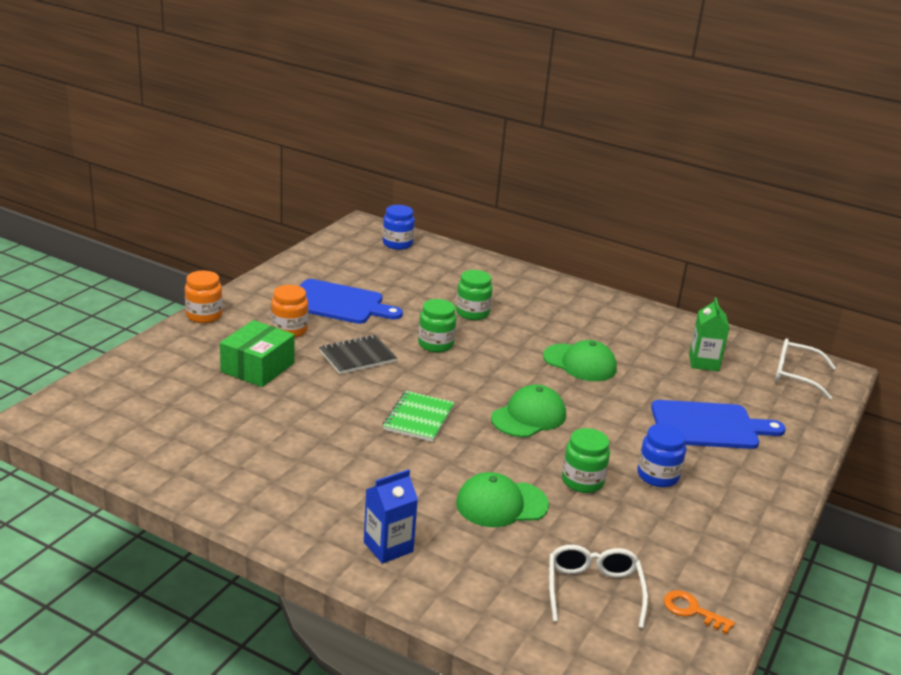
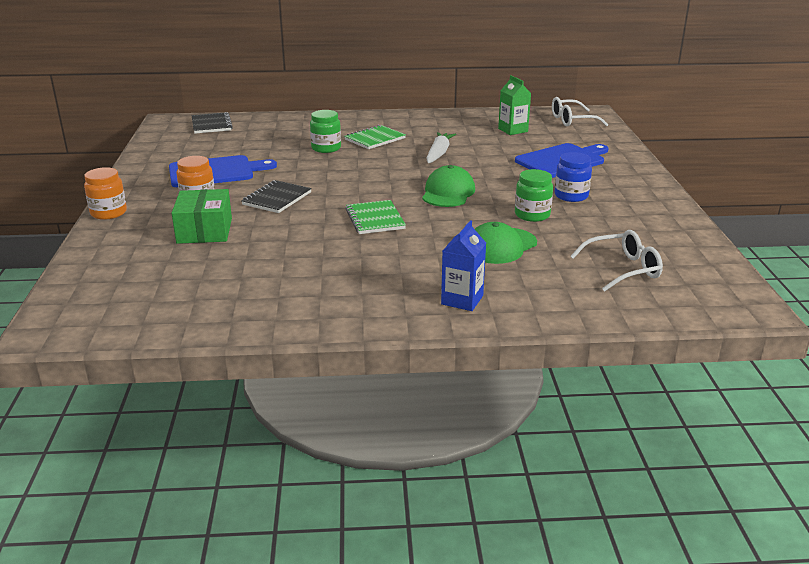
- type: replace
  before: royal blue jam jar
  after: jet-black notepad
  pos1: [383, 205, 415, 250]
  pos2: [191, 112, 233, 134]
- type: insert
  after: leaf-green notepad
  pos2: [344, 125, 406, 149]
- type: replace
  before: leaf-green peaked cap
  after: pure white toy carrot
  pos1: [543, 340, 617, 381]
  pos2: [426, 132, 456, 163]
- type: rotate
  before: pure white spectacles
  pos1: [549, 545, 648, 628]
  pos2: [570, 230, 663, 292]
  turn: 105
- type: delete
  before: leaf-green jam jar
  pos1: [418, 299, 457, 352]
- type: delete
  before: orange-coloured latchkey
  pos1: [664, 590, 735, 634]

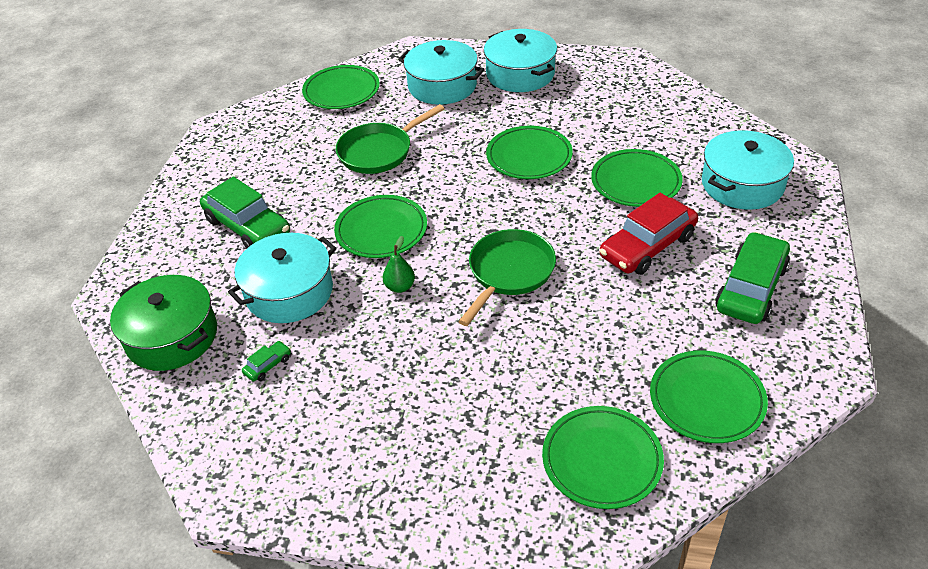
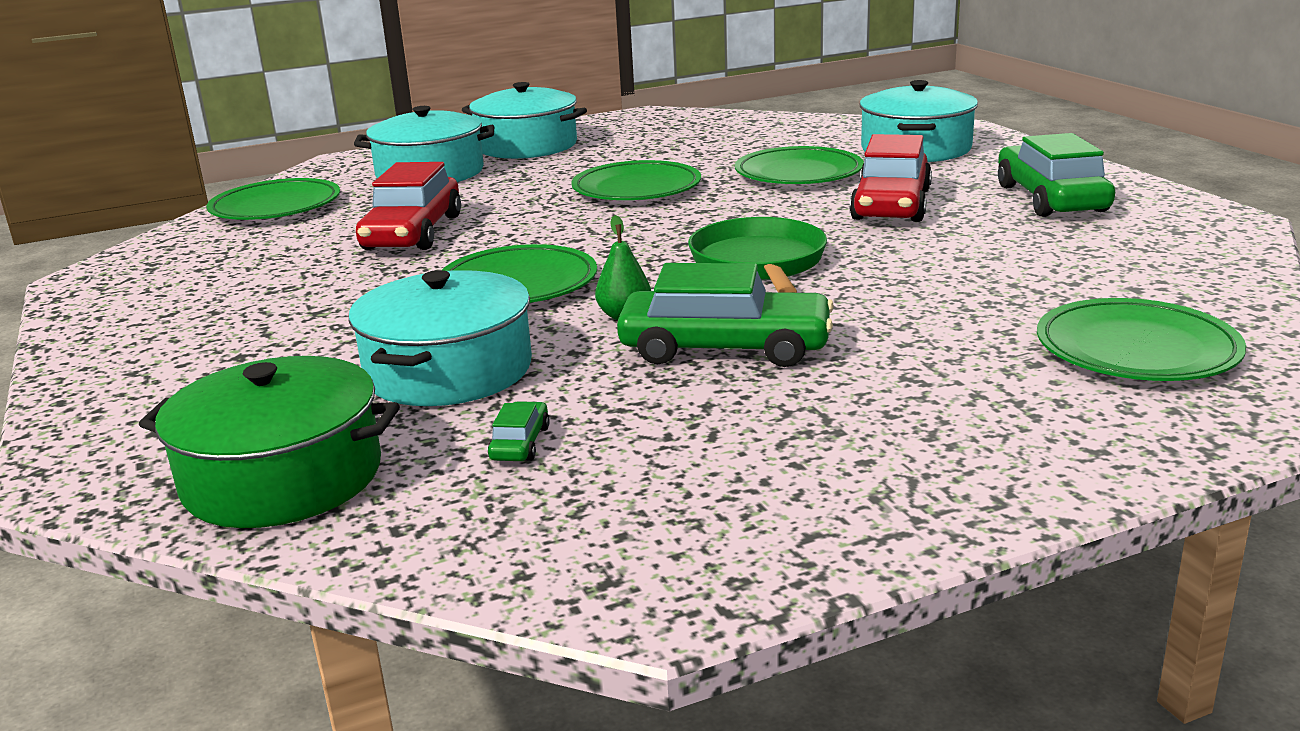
- type: replace
  before: leaf-green frying pan
  after: scarlet toy car
  pos1: [336, 104, 444, 174]
  pos2: [356, 162, 461, 250]
- type: move
  before: leaf-green toy car
  pos1: [200, 177, 290, 248]
  pos2: [617, 263, 834, 367]
- type: delete
  before: leaf-green dinner plate
  pos1: [650, 350, 768, 443]

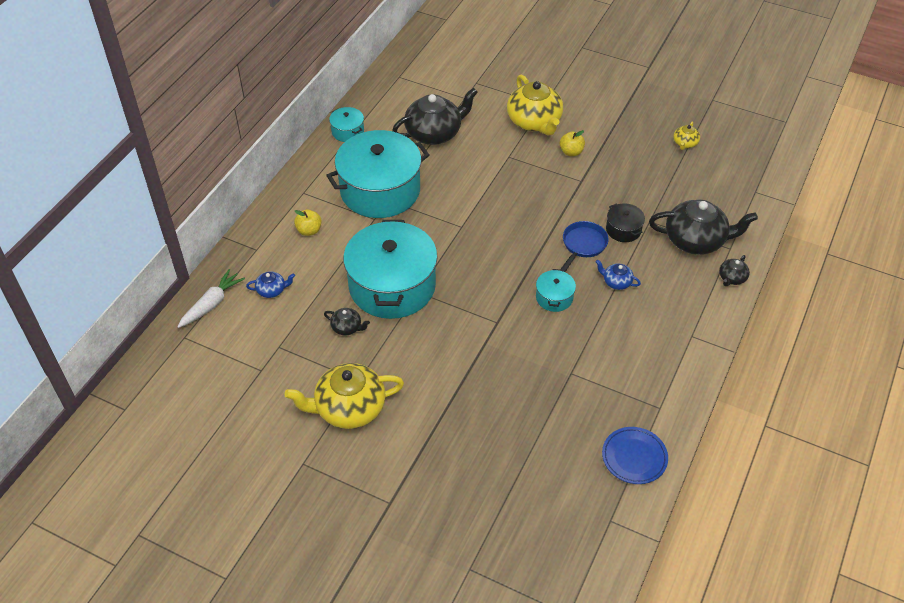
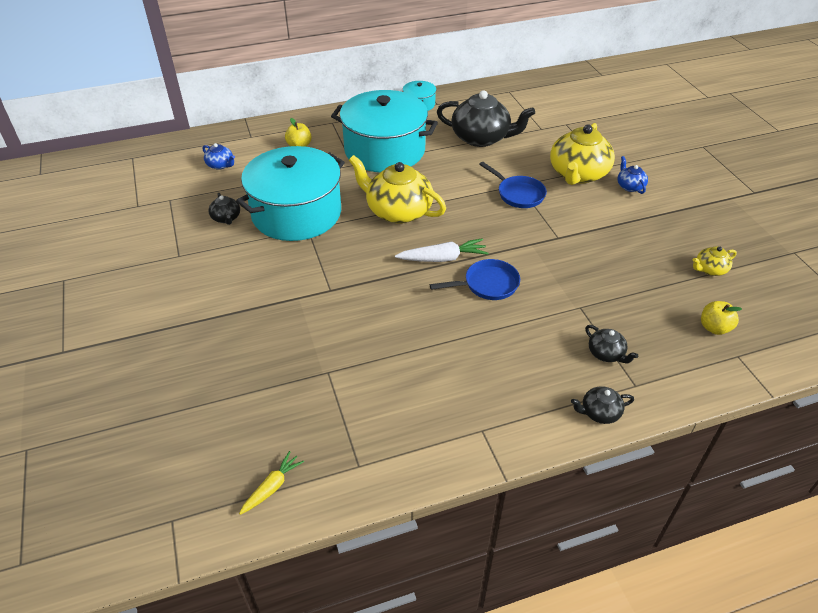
- type: replace
  before: royal blue dinner plate
  after: yellow toy carrot
  pos1: [602, 427, 668, 484]
  pos2: [239, 451, 304, 515]
- type: move
  before: yellow china teapot
  pos1: [284, 363, 404, 429]
  pos2: [349, 155, 446, 224]
- type: move
  before: pure white toy carrot
  pos1: [177, 269, 245, 328]
  pos2: [395, 238, 489, 262]
- type: insert
  after: royal blue frying pan
  pos2: [479, 162, 547, 208]
- type: resize
  before: jet-black china teapot
  pos1: [649, 200, 758, 255]
  pos2: [585, 325, 638, 363]
  scale: 0.46
- type: move
  before: royal blue china teapot
  pos1: [595, 260, 641, 290]
  pos2: [617, 156, 648, 194]
- type: move
  before: yellow toy apple
  pos1: [560, 130, 585, 156]
  pos2: [701, 301, 742, 335]
- type: delete
  before: teal stockpot
  pos1: [536, 269, 576, 312]
- type: delete
  before: jet-black stockpot
  pos1: [606, 203, 645, 242]

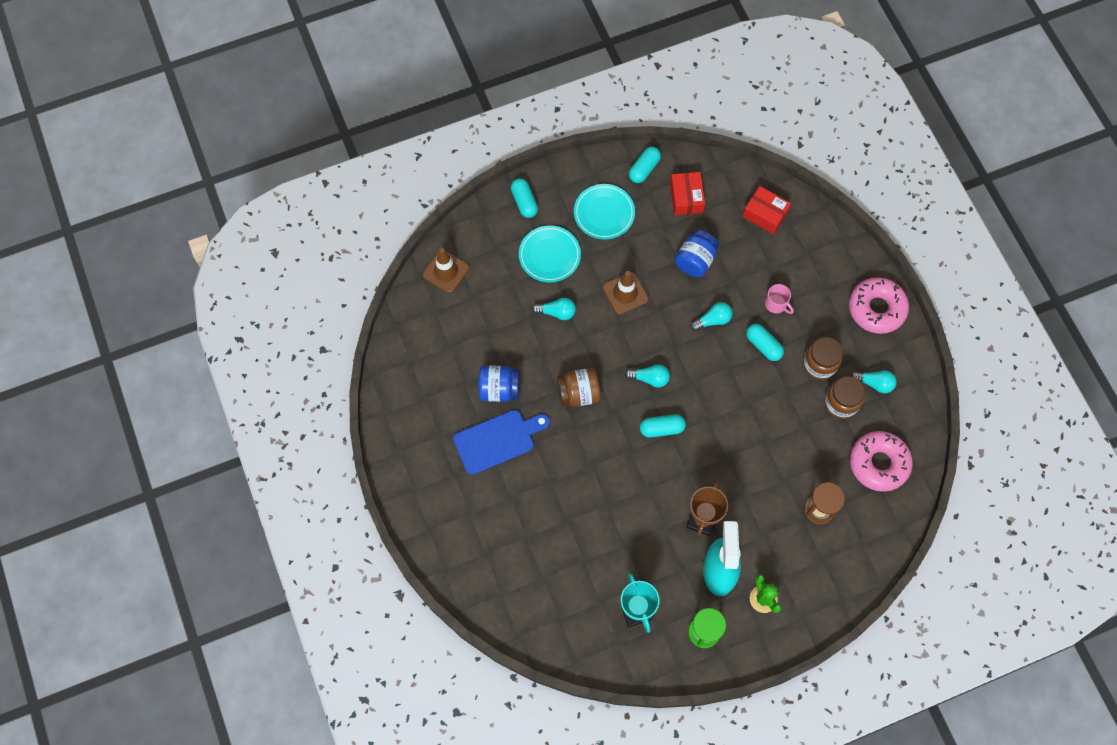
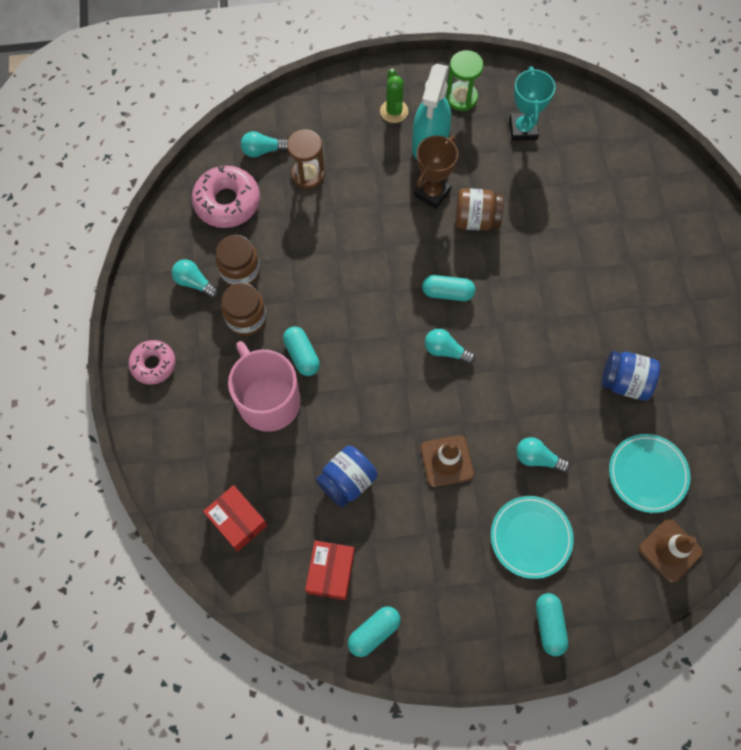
- type: resize
  before: pink doughnut
  pos1: [849, 277, 909, 334]
  pos2: [128, 340, 176, 385]
  scale: 0.64
- type: resize
  before: pink mug
  pos1: [765, 284, 794, 314]
  pos2: [228, 341, 301, 432]
  scale: 2.26
- type: move
  before: teal bulb
  pos1: [690, 302, 732, 331]
  pos2: [241, 131, 288, 157]
- type: move
  before: brown jam jar
  pos1: [557, 368, 601, 407]
  pos2: [455, 188, 504, 231]
- type: move
  before: teal dinner plate
  pos1: [574, 184, 635, 239]
  pos2: [609, 434, 690, 513]
- type: delete
  before: royal blue bread board
  pos1: [453, 410, 550, 475]

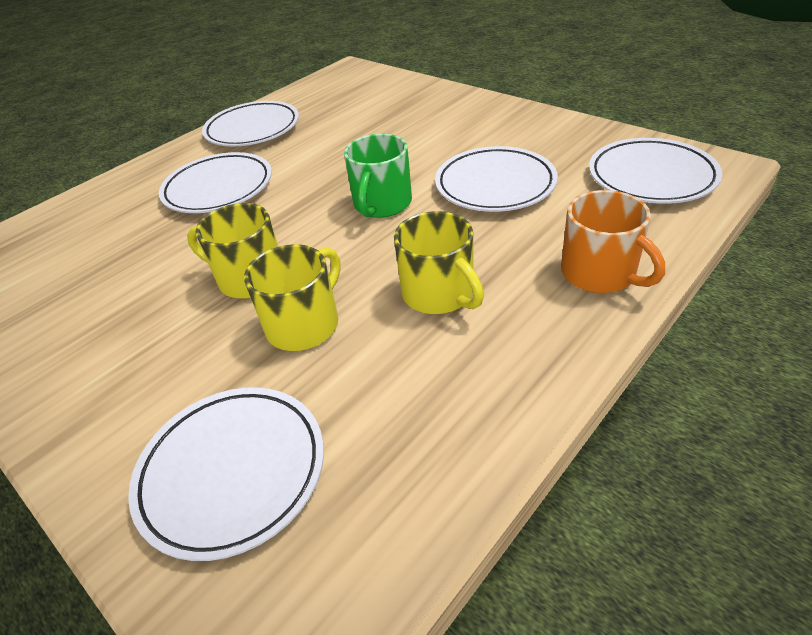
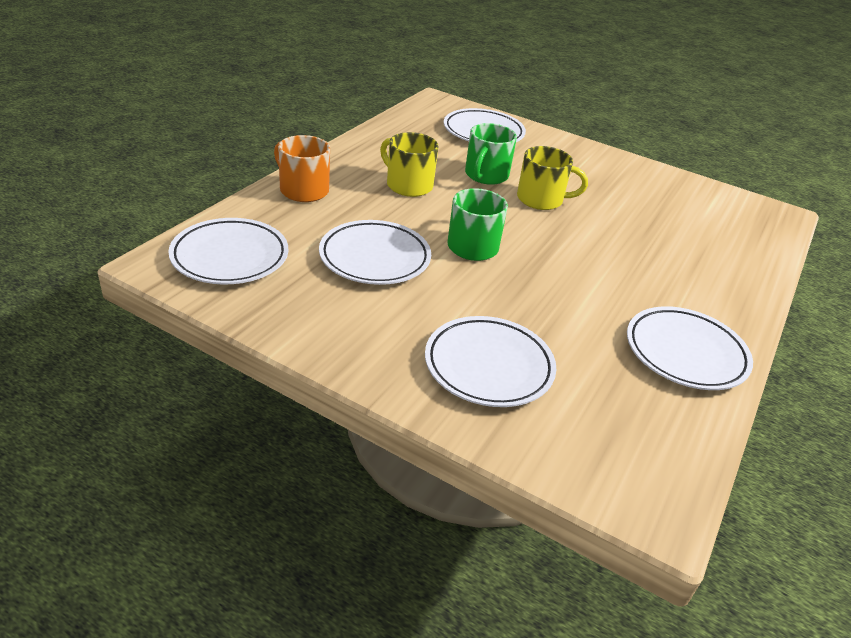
- type: move
  before: pure white dinner plate
  pos1: [159, 152, 272, 213]
  pos2: [425, 316, 556, 407]
- type: recolor
  before: yellow mug
  after: leaf-green mug
  pos1: [244, 244, 341, 351]
  pos2: [465, 123, 517, 185]

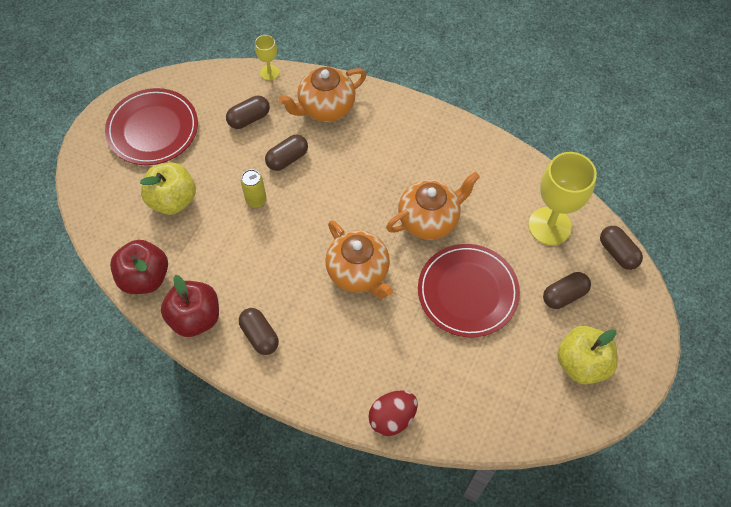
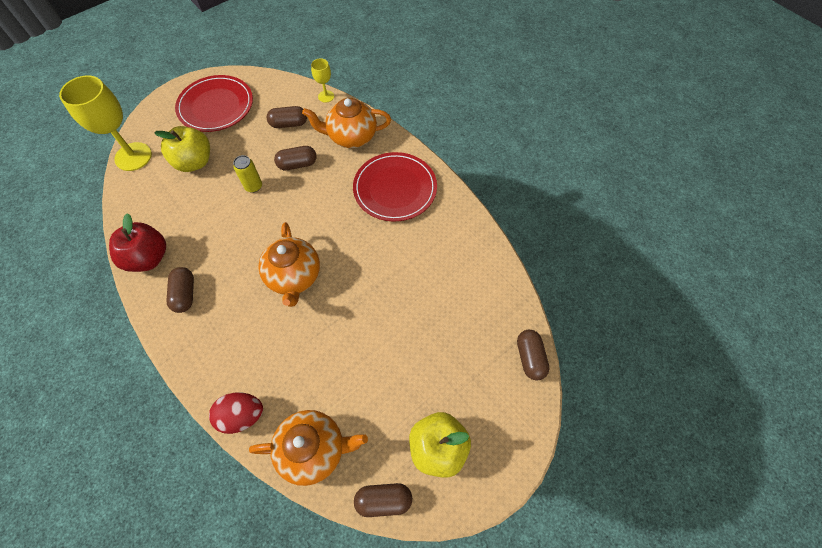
- type: move
  before: yellow goblet
  pos1: [528, 152, 597, 245]
  pos2: [59, 76, 152, 171]
- type: move
  before: orange-coloured china teapot
  pos1: [386, 172, 480, 240]
  pos2: [249, 410, 368, 486]
- type: move
  before: scarlet dinner plate
  pos1: [418, 244, 520, 337]
  pos2: [353, 152, 437, 221]
- type: move
  before: brown pill
  pos1: [543, 272, 591, 309]
  pos2: [354, 483, 412, 517]
- type: delete
  before: scarlet toy apple
  pos1: [110, 240, 168, 294]

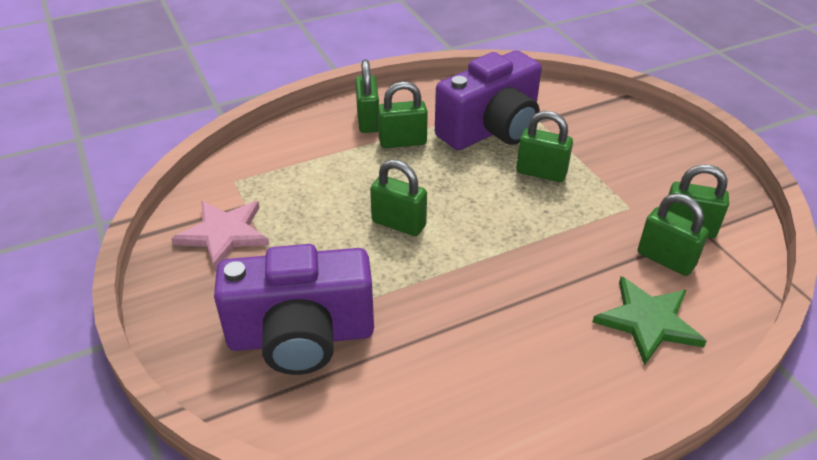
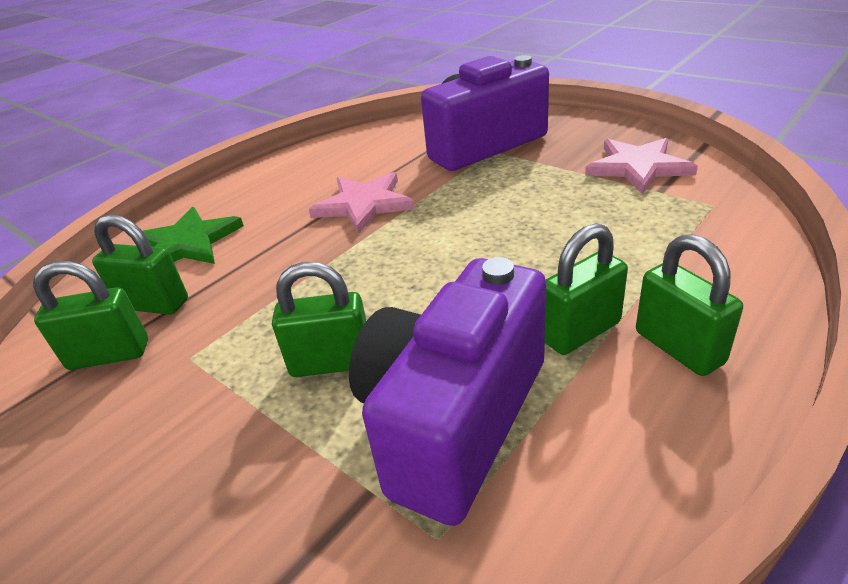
- type: insert
  after: pink star
  pos2: [309, 172, 415, 234]
- type: delete
  before: leaf-green lock
  pos1: [370, 159, 427, 236]

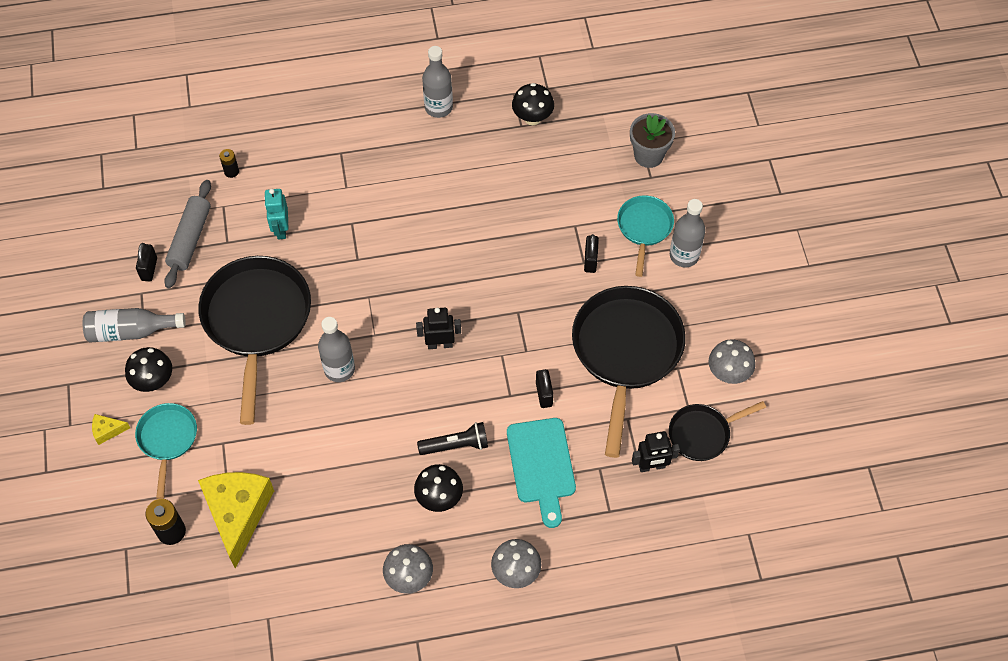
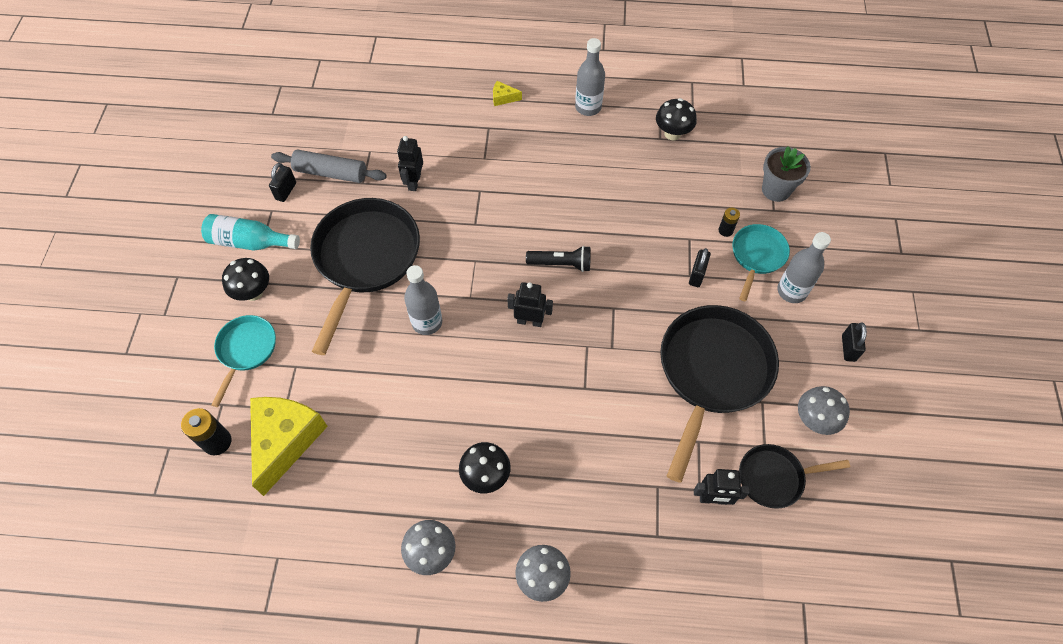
- type: recolor
  before: grey bottle
  after: teal bottle
  pos1: [82, 308, 186, 342]
  pos2: [201, 214, 300, 251]
- type: rotate
  before: grey pastry roller
  pos1: [164, 180, 211, 288]
  pos2: [271, 150, 387, 183]
  turn: 75
- type: recolor
  before: teal robot
  after: jet-black robot
  pos1: [264, 189, 289, 240]
  pos2: [397, 136, 423, 191]
- type: move
  before: yellow cheese
  pos1: [92, 414, 130, 445]
  pos2: [493, 81, 522, 106]
- type: move
  before: jet-black pocket torch
  pos1: [417, 422, 488, 455]
  pos2: [526, 246, 591, 272]
- type: move
  before: jet-black battery
  pos1: [219, 149, 239, 178]
  pos2: [719, 208, 740, 237]
- type: move
  before: jet-black lock
  pos1: [536, 369, 554, 408]
  pos2: [842, 322, 867, 362]
- type: delete
  before: teal bread board
  pos1: [507, 418, 576, 528]

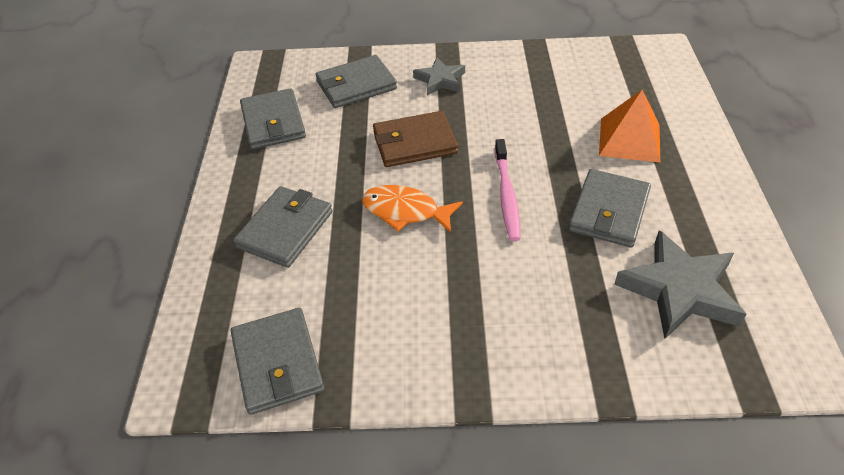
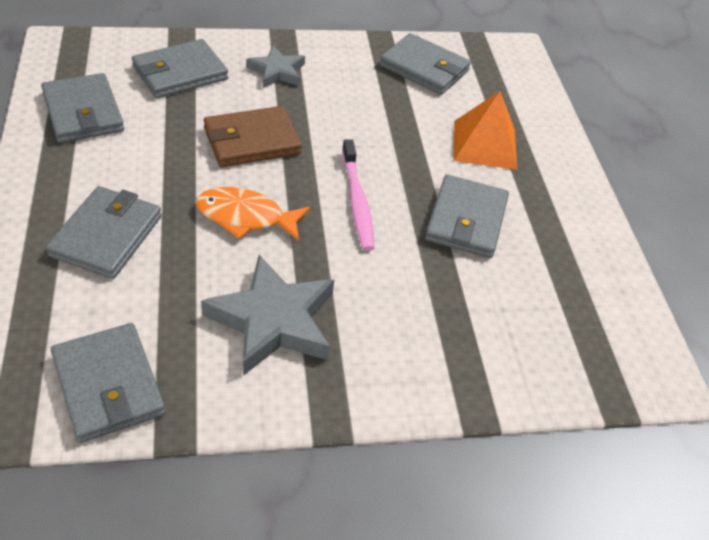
- type: move
  before: grey star
  pos1: [614, 230, 746, 339]
  pos2: [201, 255, 334, 376]
- type: insert
  after: grey billfold
  pos2: [380, 33, 471, 95]

